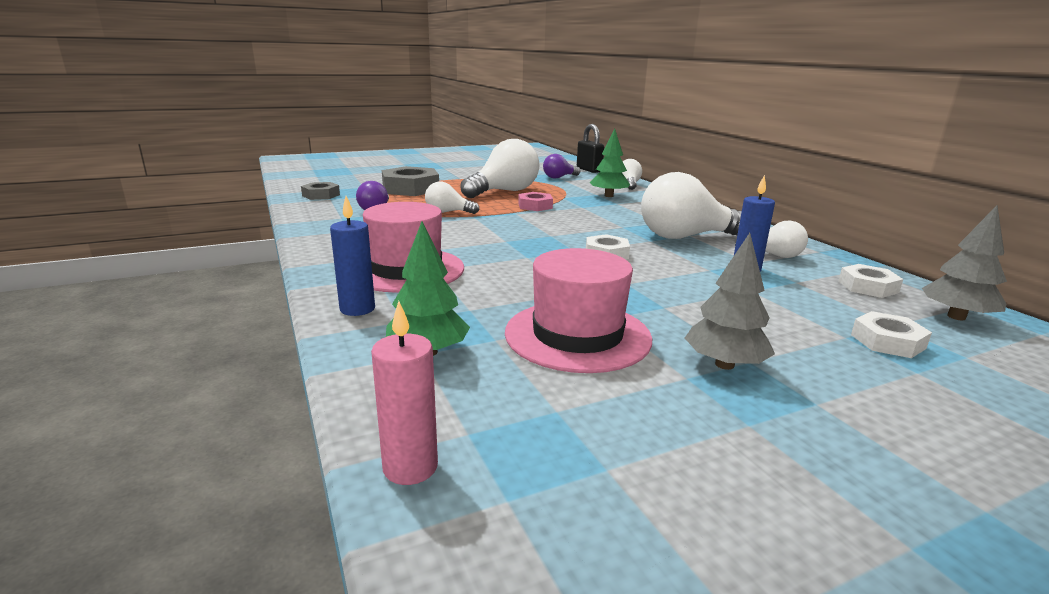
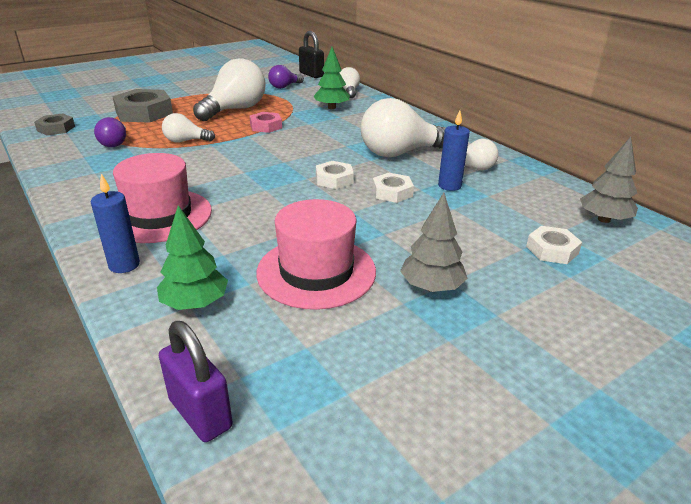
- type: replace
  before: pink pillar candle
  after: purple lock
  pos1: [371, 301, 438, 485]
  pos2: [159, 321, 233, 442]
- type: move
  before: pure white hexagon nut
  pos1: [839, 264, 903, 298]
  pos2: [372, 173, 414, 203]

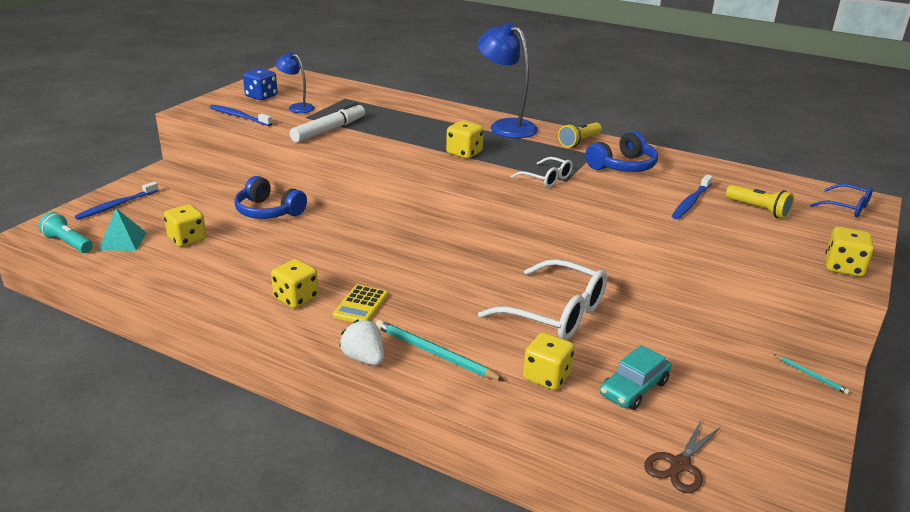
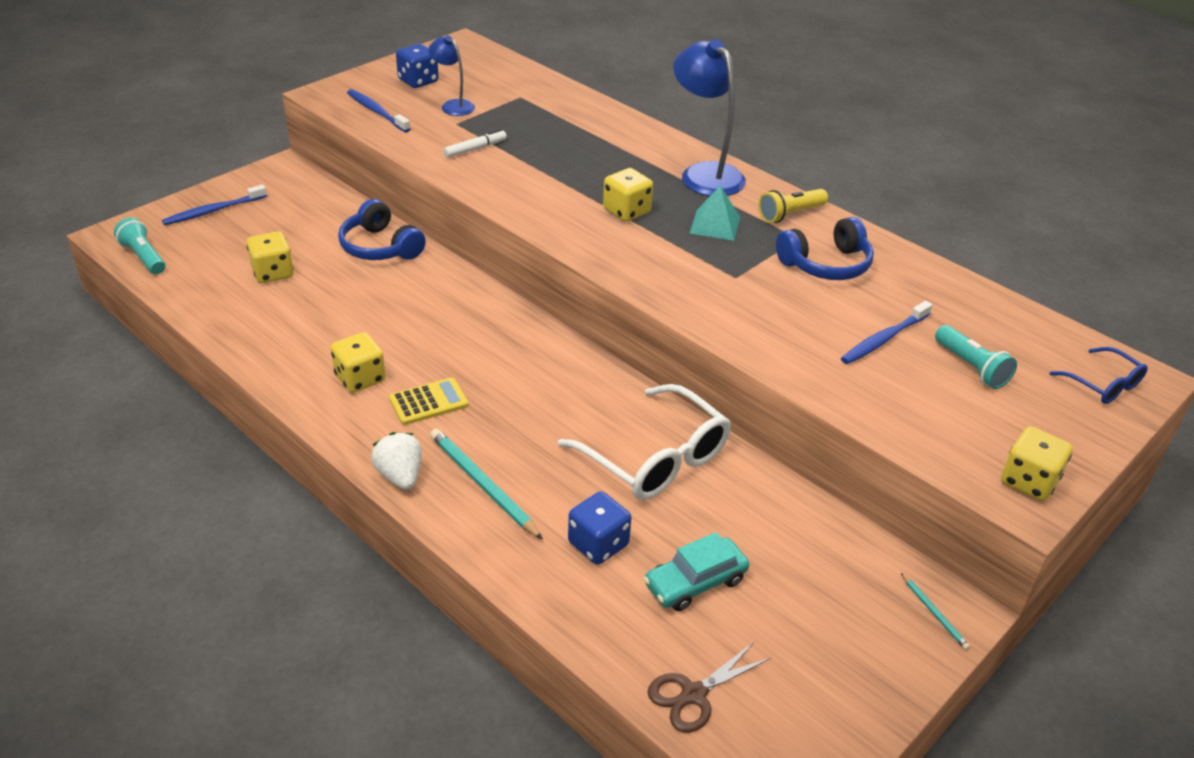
- type: rotate
  before: yellow pocket calculator
  pos1: [333, 285, 388, 322]
  pos2: [389, 377, 468, 425]
  turn: -150
- type: resize
  before: pure white marker pen
  pos1: [290, 103, 365, 143]
  pos2: [443, 129, 507, 158]
  scale: 0.58
- type: recolor
  before: yellow game die
  after: royal blue game die
  pos1: [523, 332, 574, 390]
  pos2: [568, 491, 631, 565]
- type: move
  before: teal solid pyramid
  pos1: [98, 208, 147, 251]
  pos2: [690, 186, 740, 241]
- type: recolor
  before: yellow pocket torch
  after: teal pocket torch
  pos1: [726, 185, 794, 219]
  pos2: [935, 325, 1017, 389]
- type: delete
  before: pure white spectacles
  pos1: [511, 157, 573, 187]

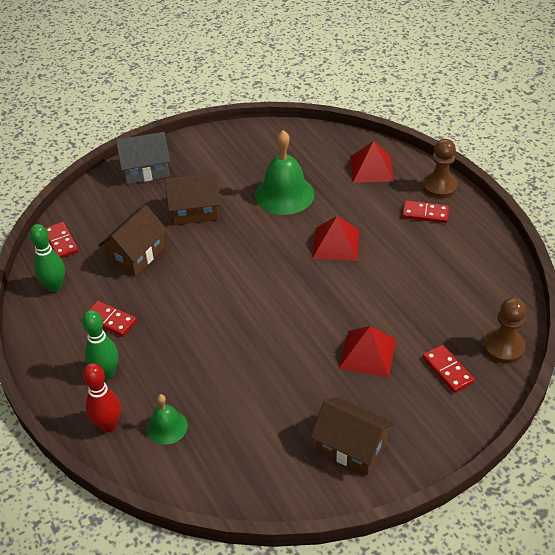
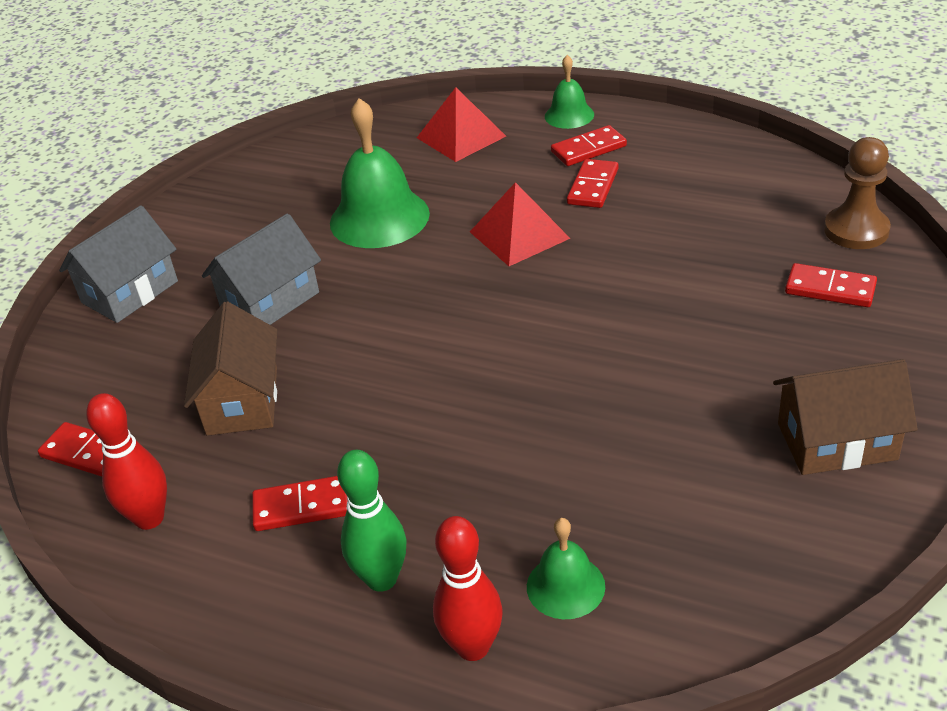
- type: recolor
  before: leaf-green bowling pin
  after: scarlet bowling pin
  pos1: [29, 224, 65, 292]
  pos2: [86, 393, 167, 530]
- type: recolor
  before: brown cottage
  after: grey cottage
  pos1: [165, 173, 220, 225]
  pos2: [202, 213, 321, 325]
- type: replace
  before: brown chess pawn
  after: leaf-green school bell
  pos1: [423, 139, 458, 198]
  pos2: [545, 55, 594, 129]
- type: insert
  after: scarlet domino
  pos2: [567, 159, 618, 208]
- type: delete
  before: scarlet solid pyramid
  pos1: [339, 326, 396, 378]

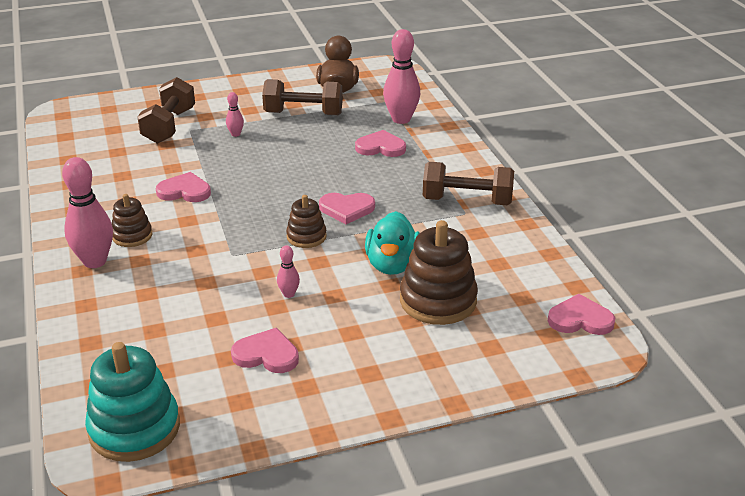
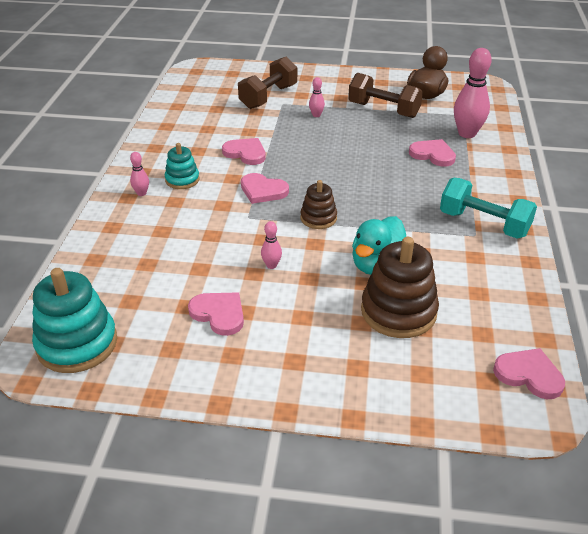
- type: resize
  before: pink bowling pin
  pos1: [62, 157, 113, 268]
  pos2: [130, 152, 149, 196]
  scale: 0.47
- type: recolor
  before: brown stacking toy
  after: teal stacking toy
  pos1: [112, 194, 153, 247]
  pos2: [165, 143, 200, 189]
- type: move
  before: pink love heart
  pos1: [319, 193, 375, 224]
  pos2: [241, 173, 289, 204]
- type: recolor
  before: brown dumbbell
  after: teal dumbbell
  pos1: [423, 162, 514, 205]
  pos2: [440, 178, 537, 239]

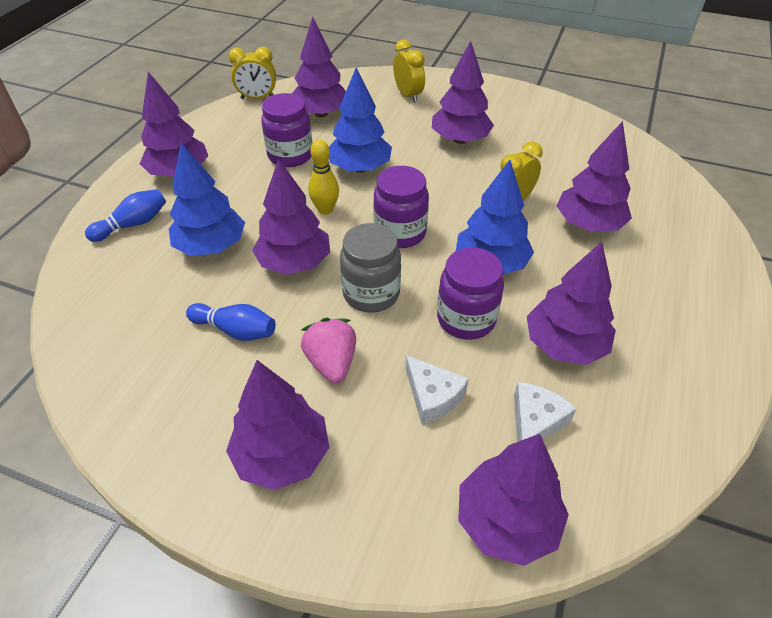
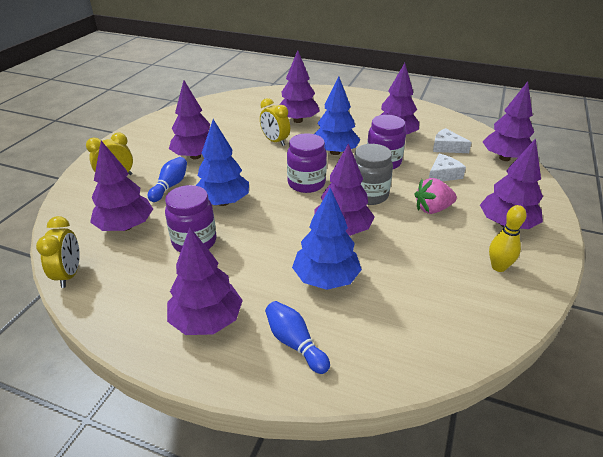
- type: move
  before: royal blue bowling pin
  pos1: [186, 303, 276, 341]
  pos2: [148, 157, 187, 202]
- type: move
  before: yellow bowling pin
  pos1: [308, 140, 339, 215]
  pos2: [489, 205, 527, 272]

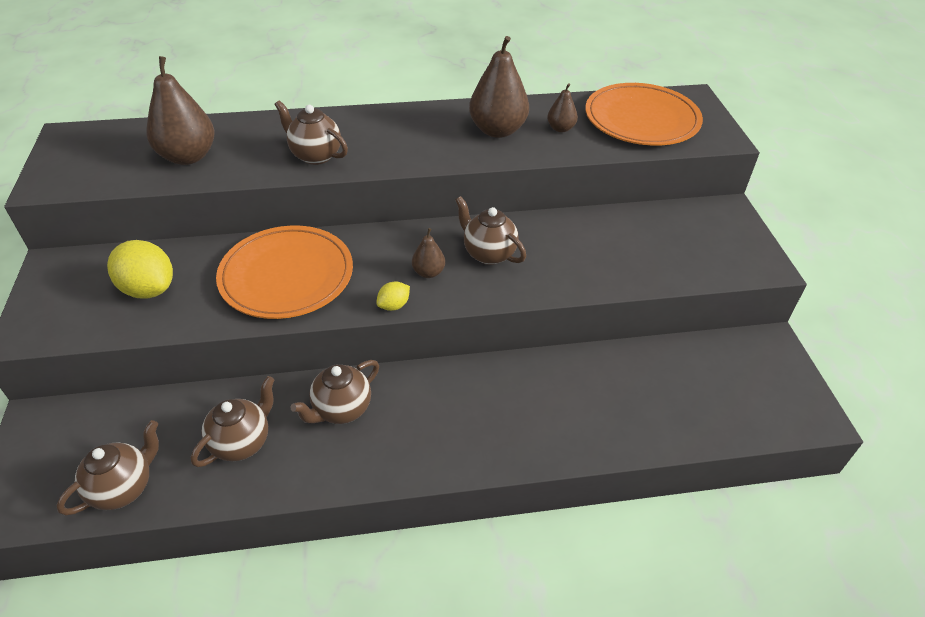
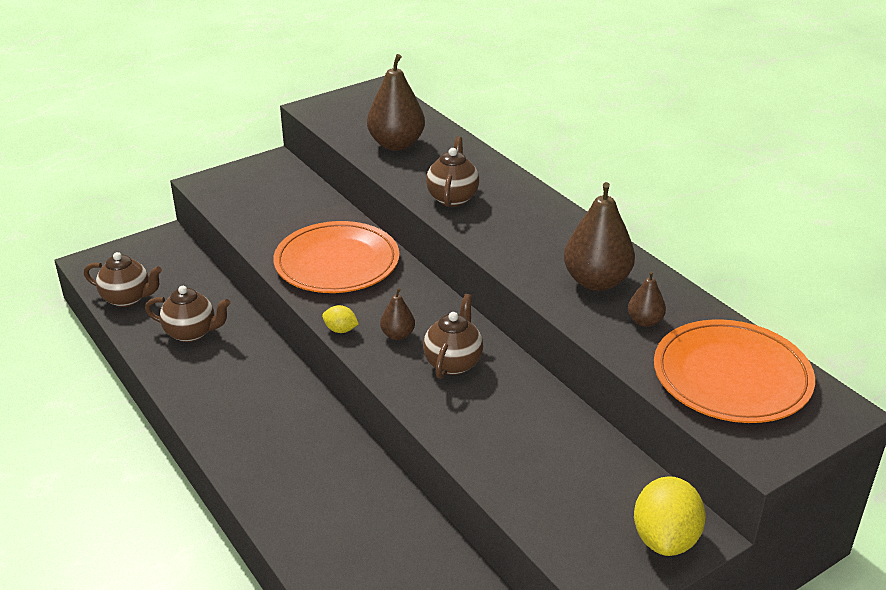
- type: move
  before: yellow lemon
  pos1: [107, 240, 173, 299]
  pos2: [634, 476, 706, 556]
- type: delete
  before: brown china teapot
  pos1: [290, 360, 379, 424]

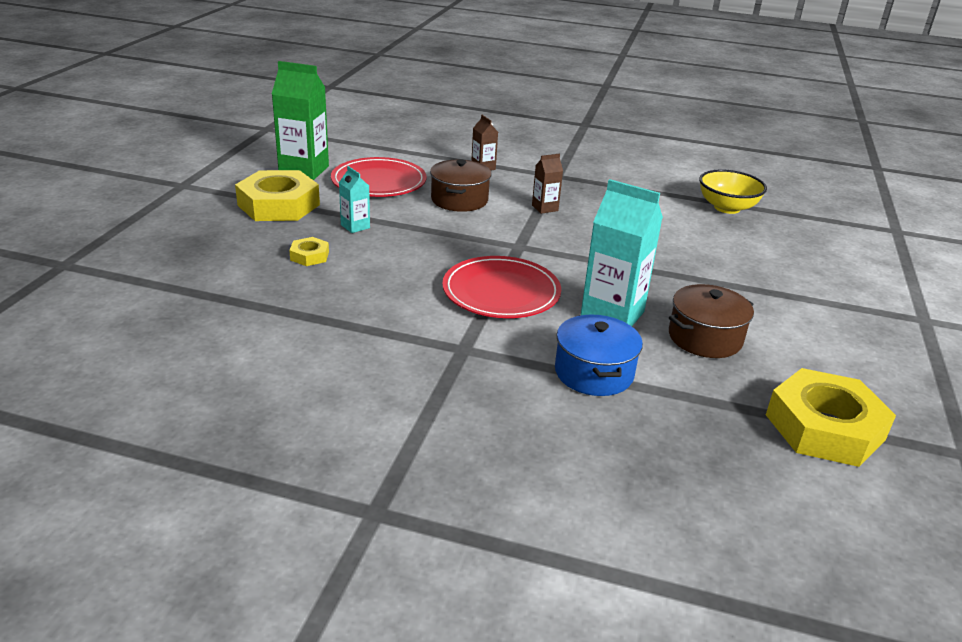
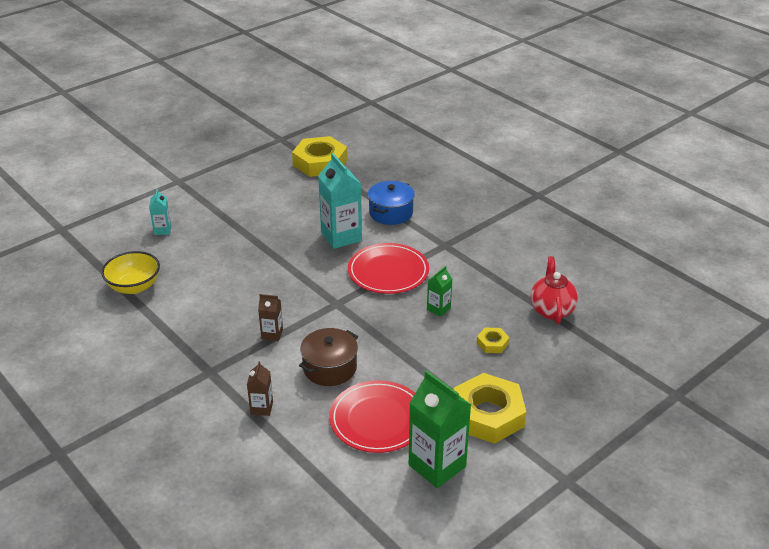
- type: move
  before: teal milk carton
  pos1: [339, 166, 370, 233]
  pos2: [149, 189, 171, 235]
- type: insert
  after: leaf-green milk carton
  pos2: [427, 266, 452, 317]
- type: insert
  after: scarlet china teapot
  pos2: [530, 256, 578, 324]
- type: delete
  before: brown stockpot
  pos1: [669, 284, 754, 358]

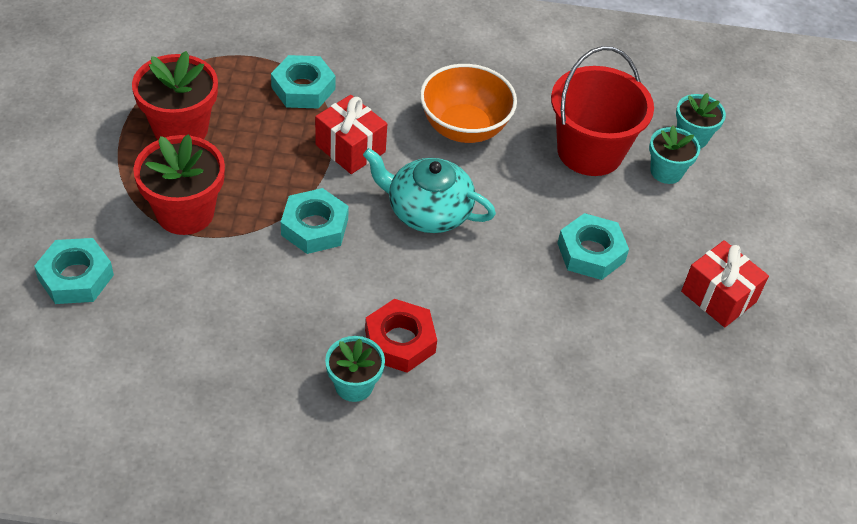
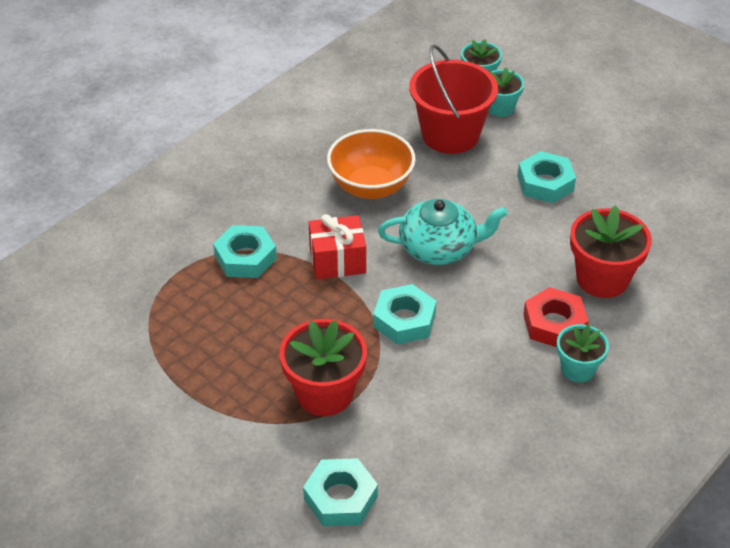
- type: rotate
  before: teal china teapot
  pos1: [363, 148, 496, 233]
  pos2: [378, 199, 508, 265]
  turn: -150
- type: move
  before: scarlet flower pot
  pos1: [132, 51, 218, 140]
  pos2: [570, 205, 652, 298]
- type: delete
  before: scarlet gift
  pos1: [681, 240, 769, 328]

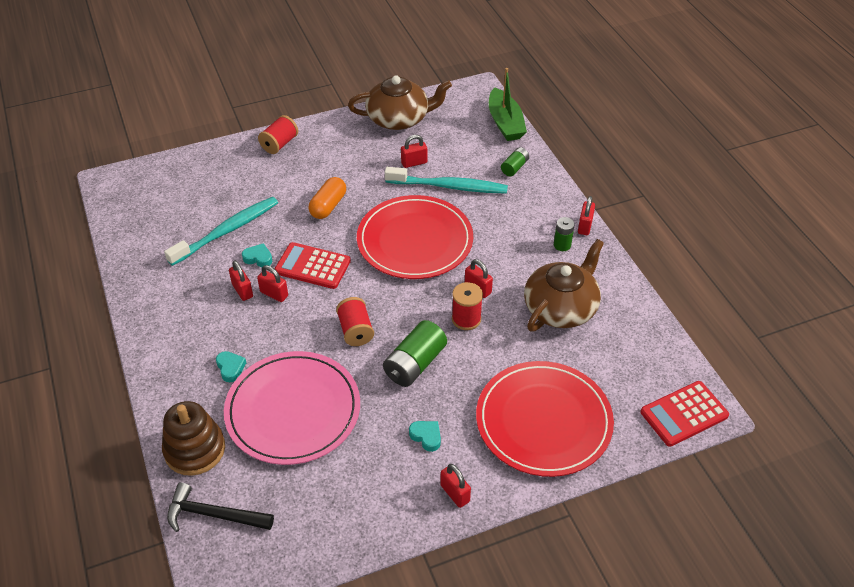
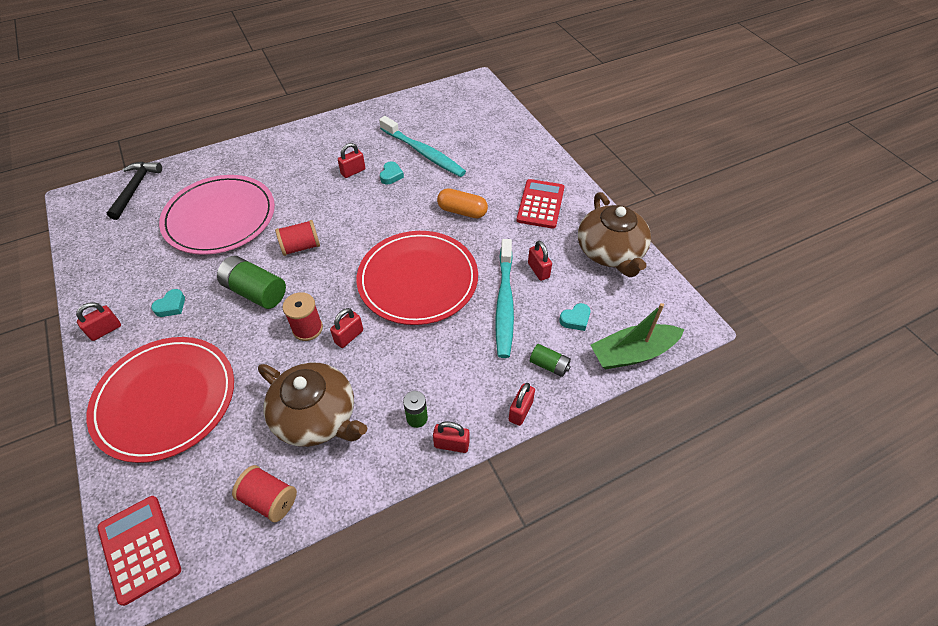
- type: move
  before: scarlet spool
  pos1: [258, 115, 298, 154]
  pos2: [232, 465, 297, 522]
- type: move
  before: scarlet lock
  pos1: [257, 265, 288, 302]
  pos2: [509, 383, 535, 426]
- type: move
  before: scarlet pocket calculator
  pos1: [275, 242, 351, 289]
  pos2: [517, 179, 564, 229]
- type: move
  before: teal love heart
  pos1: [216, 351, 246, 382]
  pos2: [559, 303, 591, 331]
- type: delete
  before: brown stacking toy
  pos1: [162, 401, 225, 476]

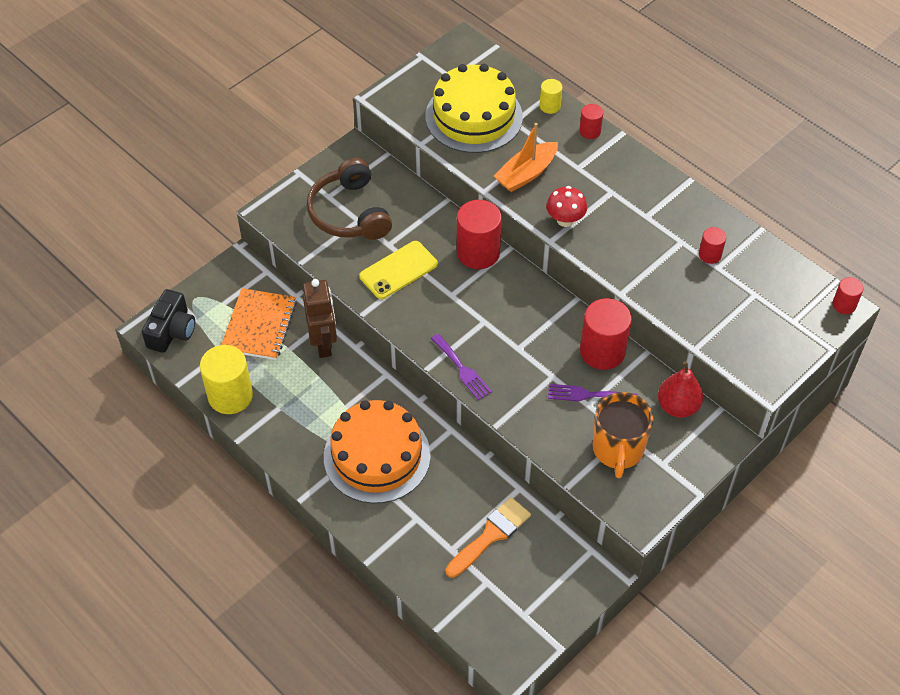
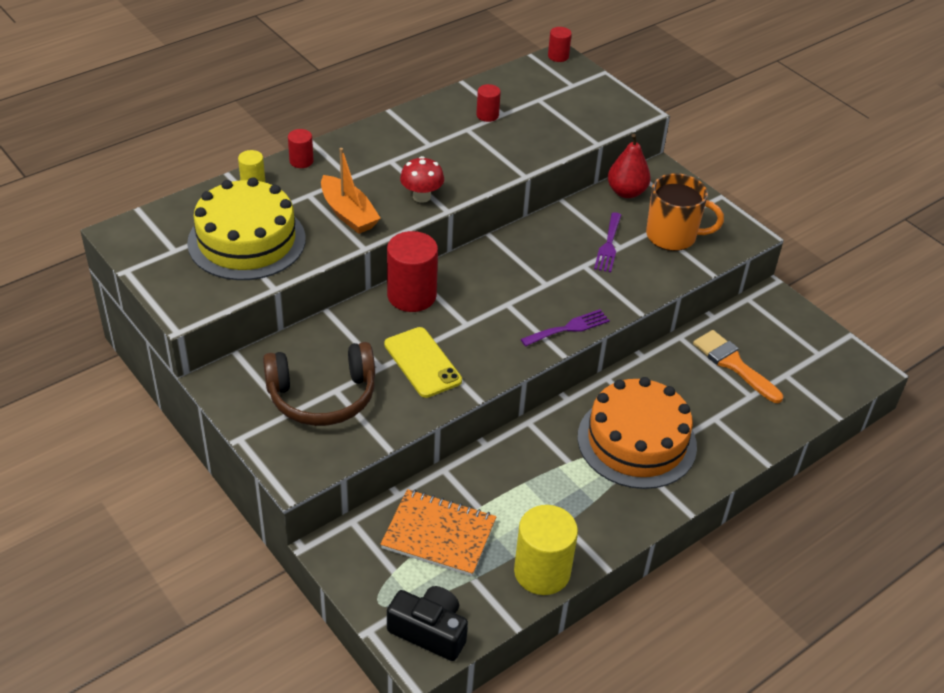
- type: delete
  before: brown robot
  pos1: [303, 279, 337, 358]
- type: delete
  before: scarlet cylinder
  pos1: [580, 298, 632, 370]

